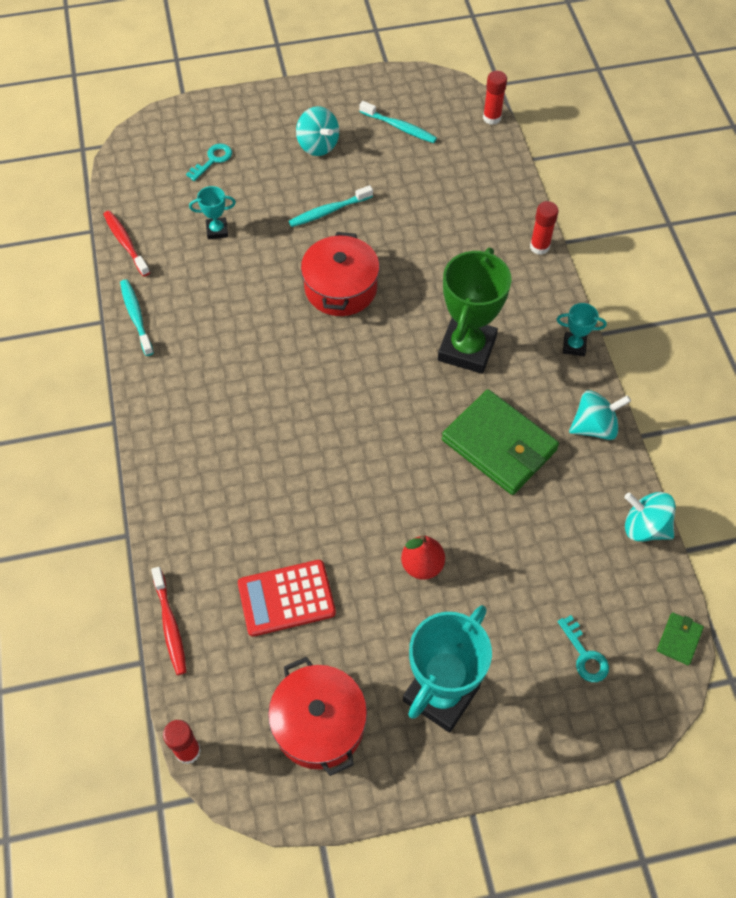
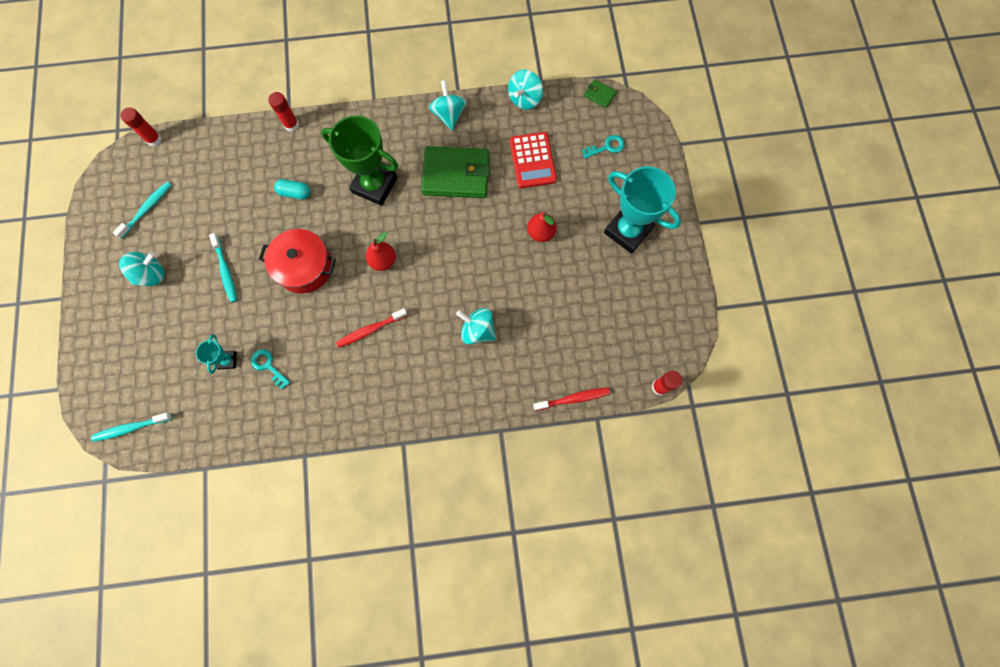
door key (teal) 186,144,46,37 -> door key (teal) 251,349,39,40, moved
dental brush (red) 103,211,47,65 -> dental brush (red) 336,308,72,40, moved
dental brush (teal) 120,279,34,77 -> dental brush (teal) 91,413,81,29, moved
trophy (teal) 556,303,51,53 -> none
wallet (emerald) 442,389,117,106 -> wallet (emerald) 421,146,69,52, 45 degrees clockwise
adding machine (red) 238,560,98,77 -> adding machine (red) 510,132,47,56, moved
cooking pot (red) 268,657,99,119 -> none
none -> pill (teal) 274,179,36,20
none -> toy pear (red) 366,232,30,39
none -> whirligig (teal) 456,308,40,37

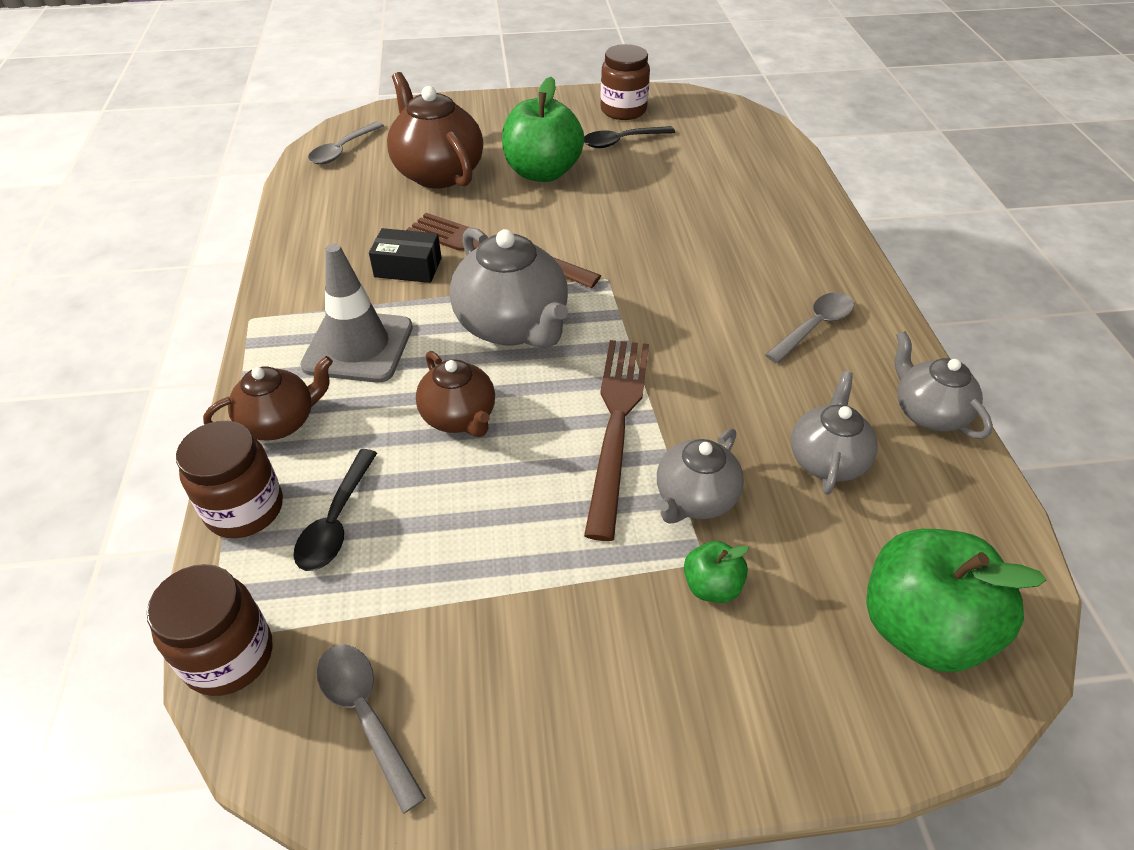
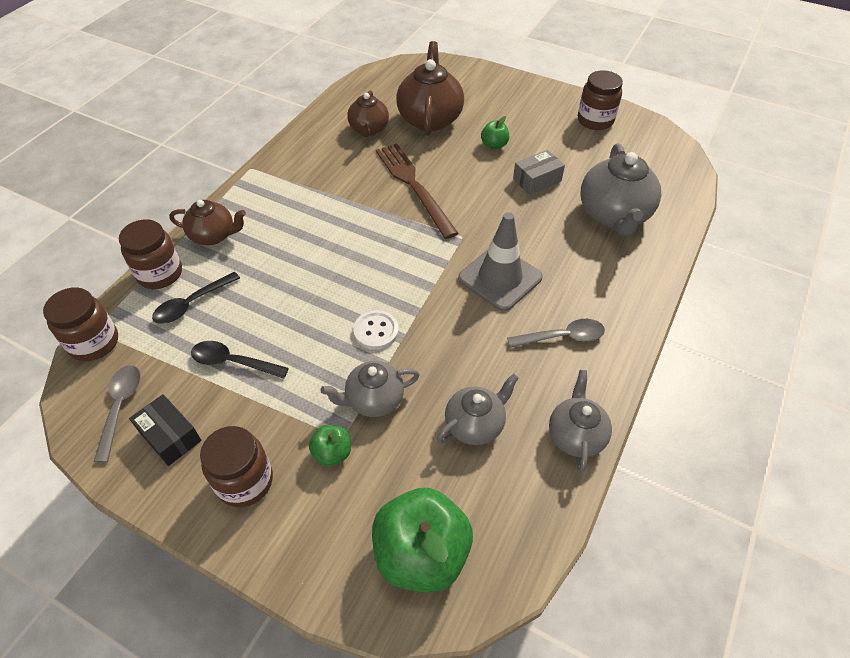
apple fruit (emerald) 502,77,82,105 -> apple fruit (emerald) 481,116,28,34, x0.47
spoon (grey) 308,122,76,42 -> none
spoon (jet-black) 584,126,91,22 -> spoon (jet-black) 191,341,98,38, moved
china teapot (grey) 450,227,118,121 -> china teapot (grey) 580,143,81,93, moved
box (jet-black) 369,228,73,55 -> box (jet-black) 129,394,73,72, moved
road cone (grey) 300,243,113,140 -> road cone (grey) 458,212,85,99, moved
fork (russet) 584,340,65,201 -> sewing button (snow-white) 353,310,46,40
china teapot (russet) 416,351,79,86 -> china teapot (russet) 347,90,42,47, moved
none -> box (grey) 513,150,52,45
none -> jar (russet) 200,426,73,81

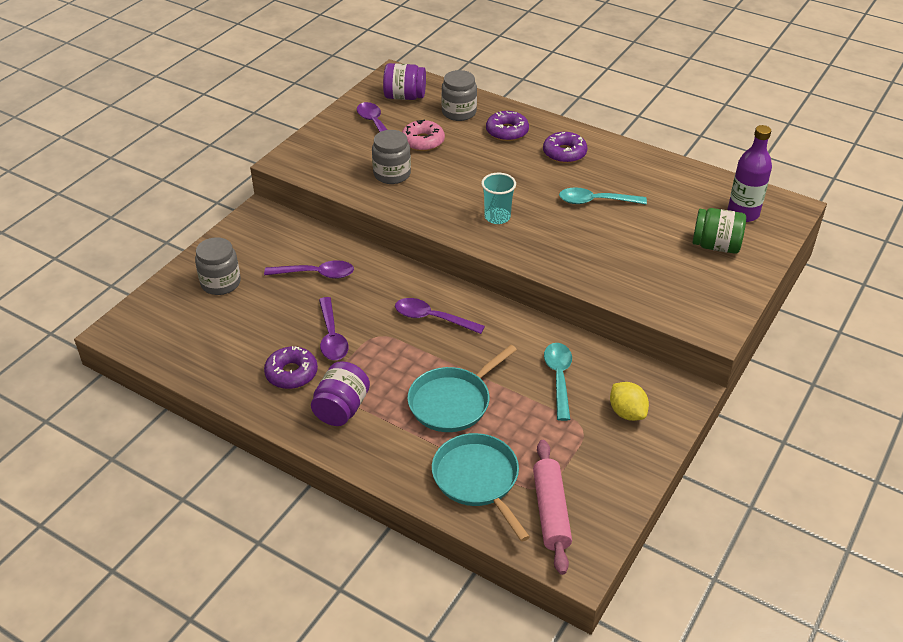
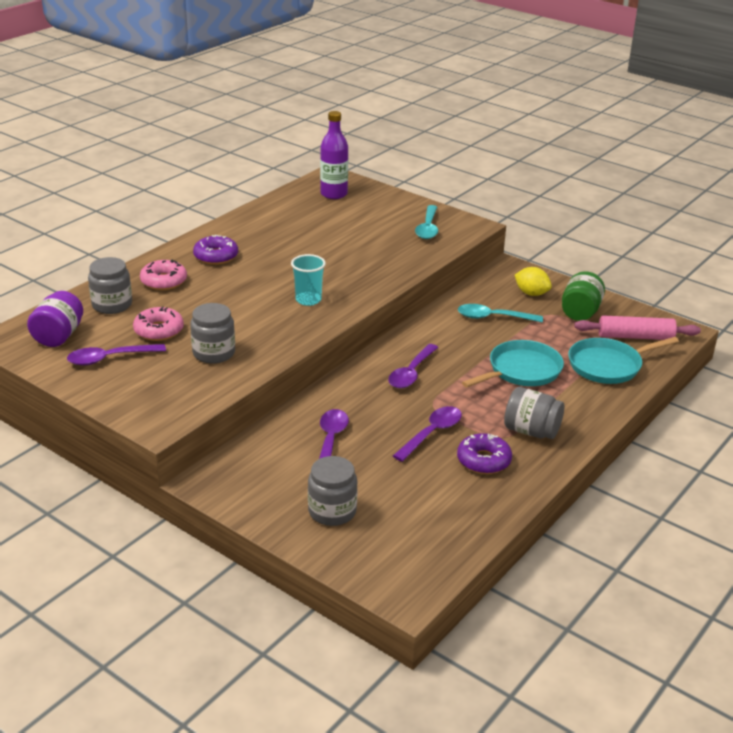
glazed donut (purple) 486,111,43,30 -> glazed donut (rosy) 140,260,47,30
spoon (teal) 559,187,88,17 -> spoon (teal) 415,205,23,34, moved
jar (emerald) 692,208,54,46 -> jar (emerald) 562,271,43,50, moved
spoon (purple) 319,297,30,63 -> spoon (purple) 393,406,69,56, 45 degrees counterclockwise
skillet (teal) 407,345,110,87 -> skillet (teal) 462,340,102,47, 90 degrees counterclockwise
jar (purple) 311,361,59,65 -> jar (grey) 504,387,61,52
citrus fruit (bright yellow) 610,382,39,39 -> citrus fruit (bright yellow) 515,267,37,29, 60 degrees clockwise

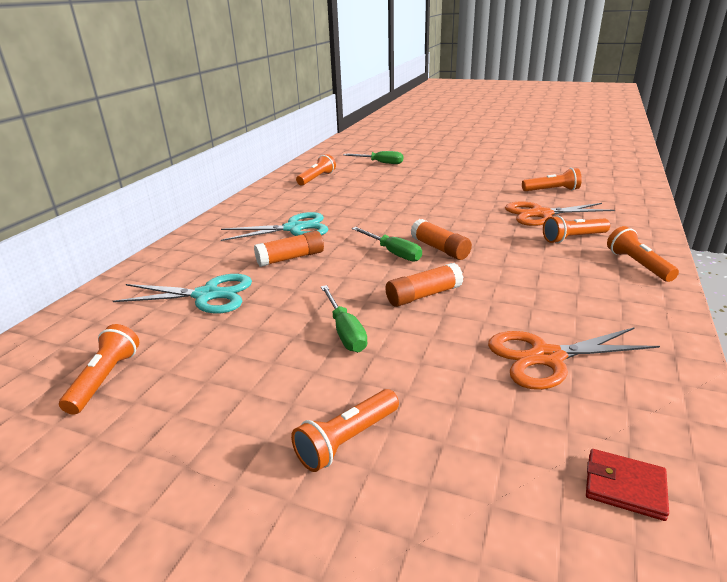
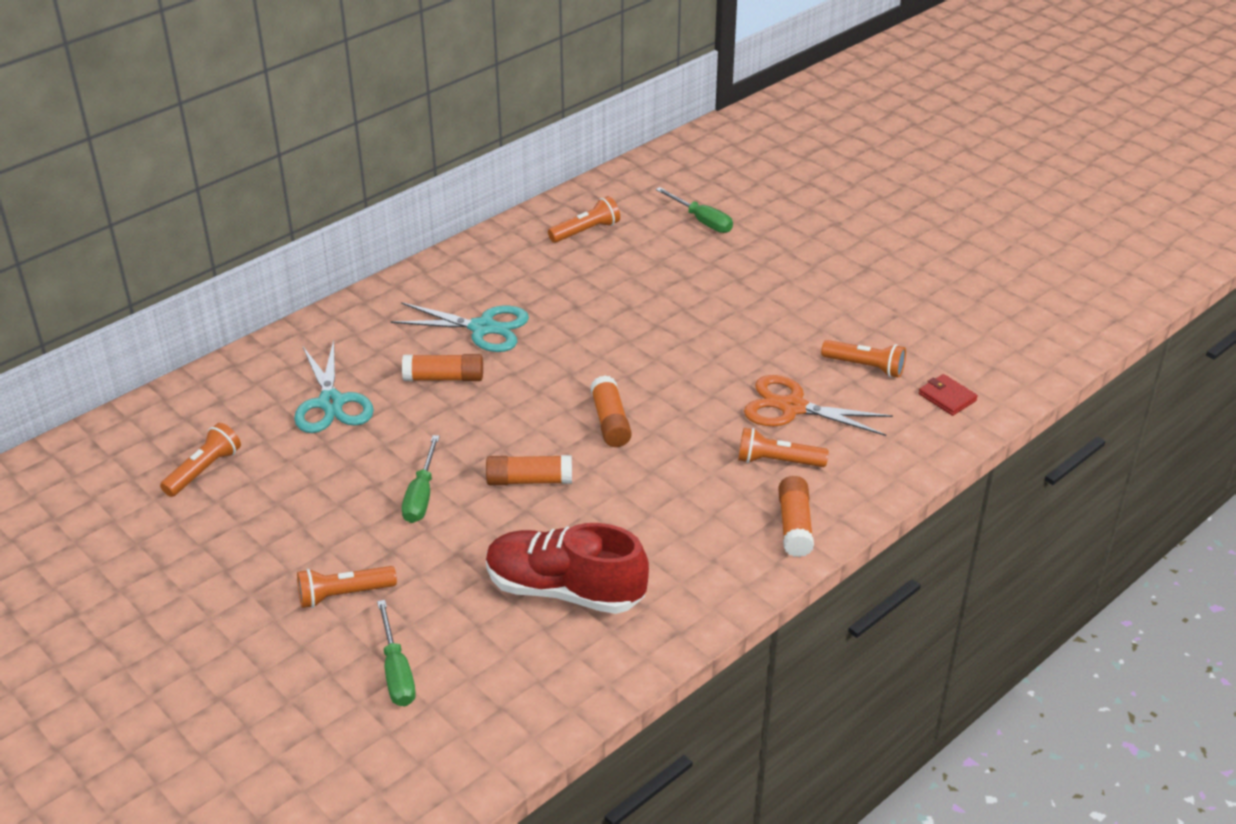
torch (bright orange) 607,226,72,56 -> glue stick (bright orange) 778,476,36,81
flat screwdriver (emerald) 352,227,70,35 -> flat screwdriver (emerald) 377,600,39,106, moved
scissors (teal) 113,274,139,39 -> scissors (teal) 294,340,80,93, 45 degrees clockwise
scissors (bright orange) 488,327,172,63 -> lace-up shoe (red) 486,523,163,91
wallet (red) 586,449,83,72 -> wallet (red) 918,374,60,42, moved

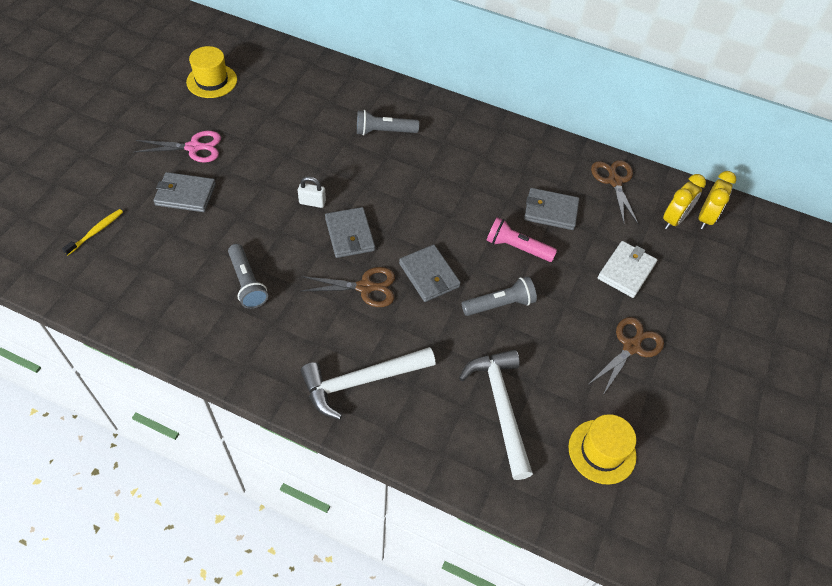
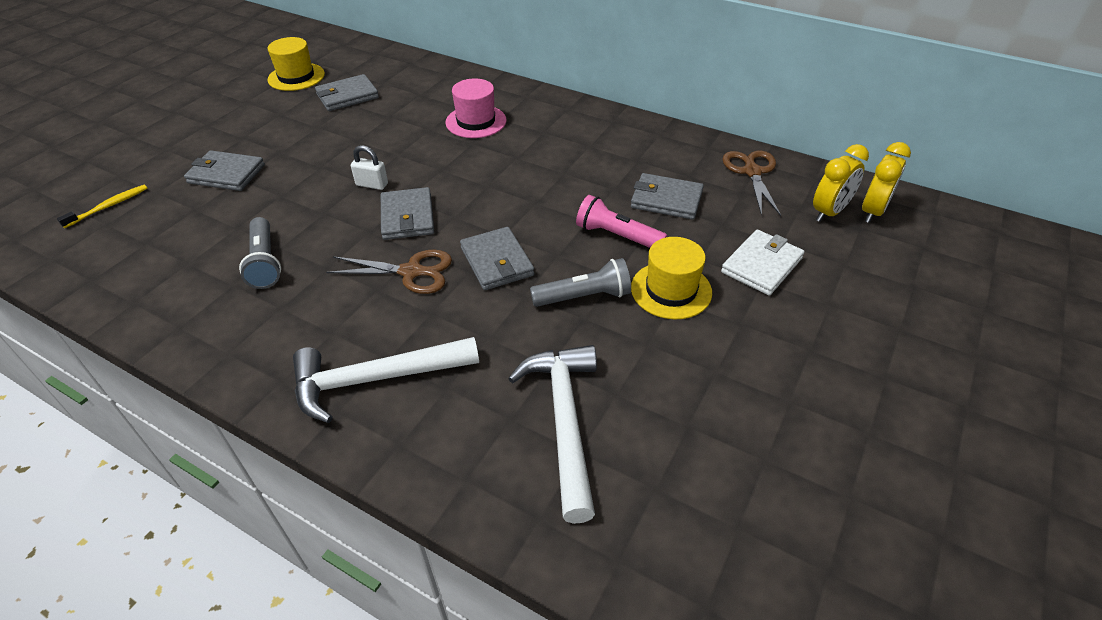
torch (grey) 357,110,62,26 -> tall hat (rosy) 445,78,61,60
scissors (rosy) 134,131,87,32 -> none
scissors (russet) 589,317,75,78 -> none
tall hat (bright yellow) 568,414,69,71 -> tall hat (bright yellow) 631,237,81,82, moved
none -> wallet (grey) 315,74,64,37

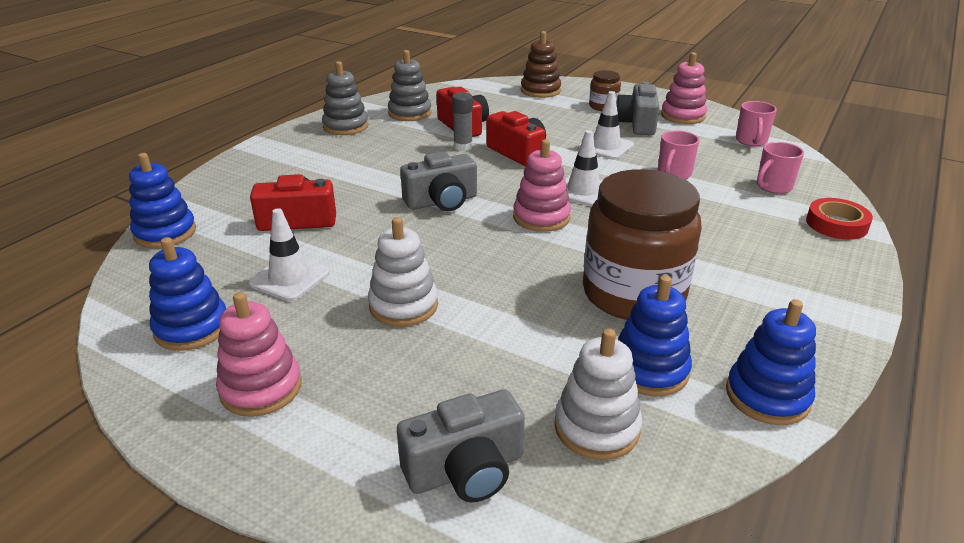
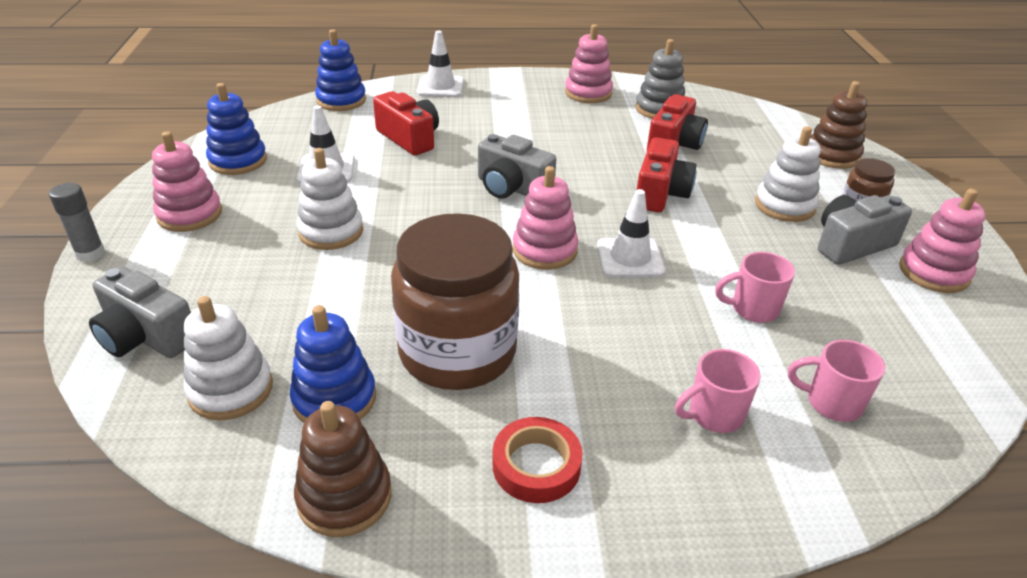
stacking toy (grey) 322,61,46,74 -> stacking toy (rosy) 565,24,48,79
road cone (snow-white) 578,91,56,69 -> road cone (snow-white) 417,31,47,66, moved
glue stick (grey) 452,92,21,59 -> glue stick (grey) 49,183,56,79, moved
coffee mug (rosy) 736,101,41,45 -> coffee mug (rosy) 675,349,86,84, moved
roll of tape (red) 806,198,67,42 -> roll of tape (red) 492,417,91,86, moved
stacking toy (blue) 726,299,90,126 -> stacking toy (russet) 294,401,98,136
none -> stacking toy (snow-white) 755,126,66,96

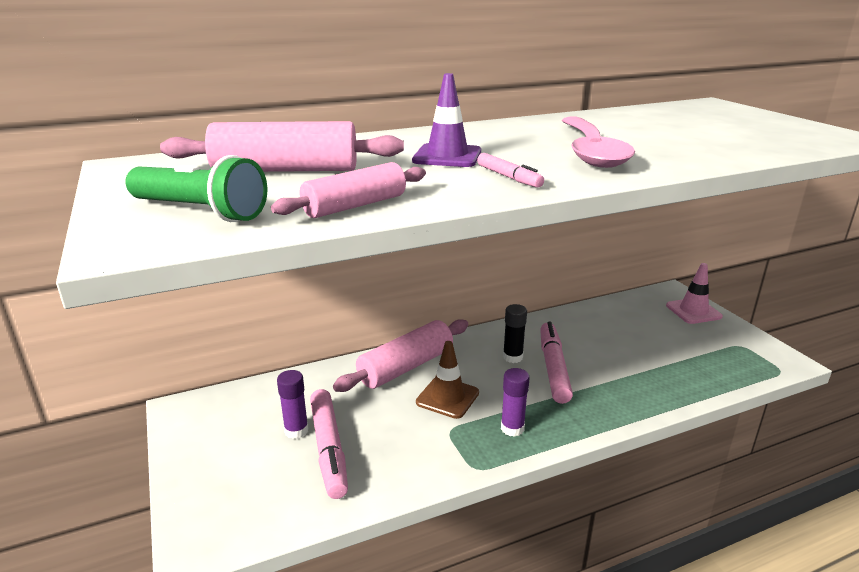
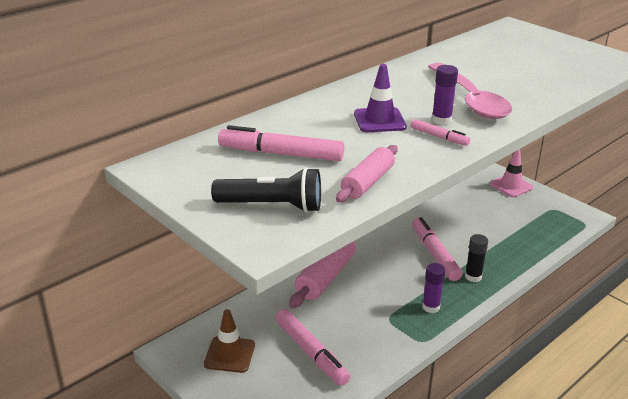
dough roller (rosy) 160,121,244,51 -> marker (rosy) 218,125,126,36
torch (emerald) 125,155,142,67 -> torch (jet-black) 211,167,110,46
glue stick (jet-black) 503,304,24,59 -> glue stick (jet-black) 465,234,23,48, moved
road cone (russet) 416,341,63,78 -> road cone (russet) 204,309,51,64, moved
glue stick (purple) 277,370,32,69 -> glue stick (purple) 432,65,26,60, moved

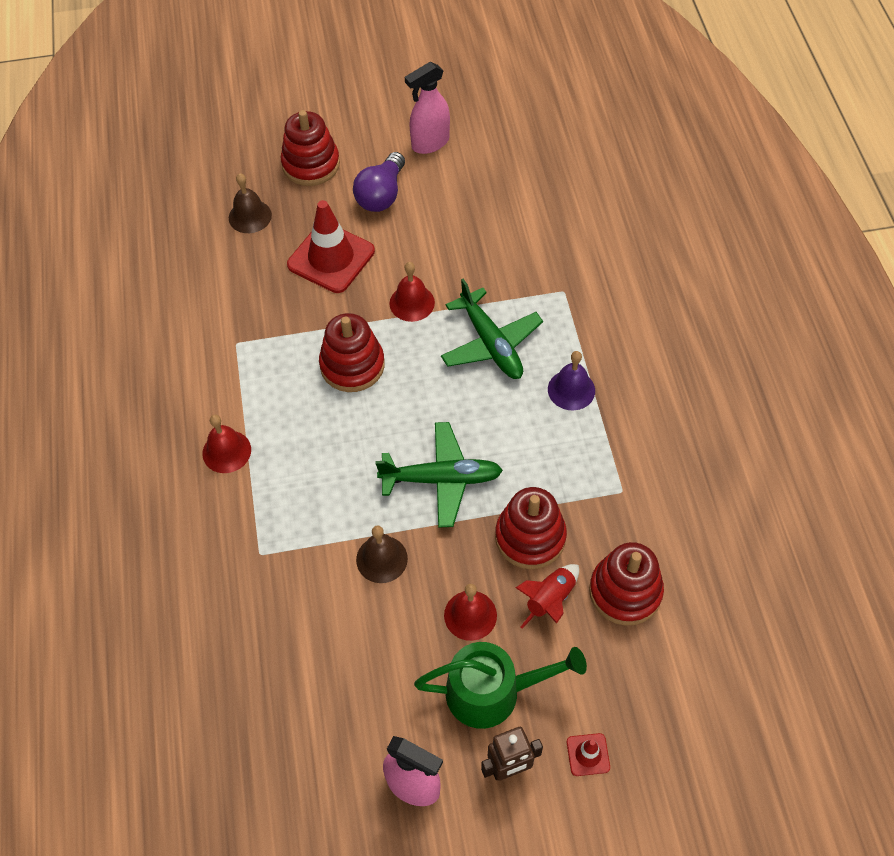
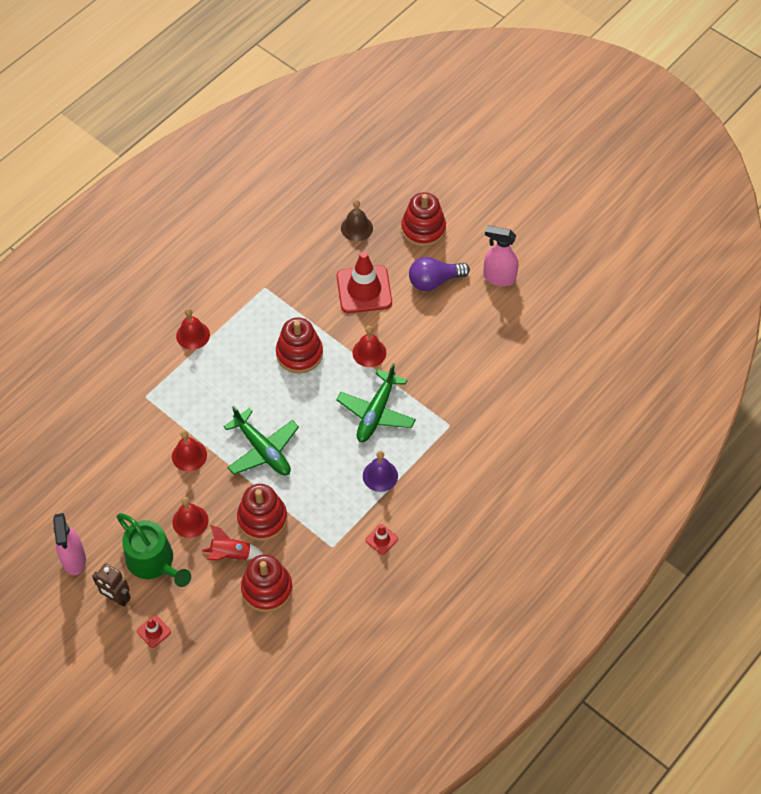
hand bell (russet) 356,525,52,58 -> hand bell (red) 172,430,35,41
none -> road cone (red) 365,524,33,31

